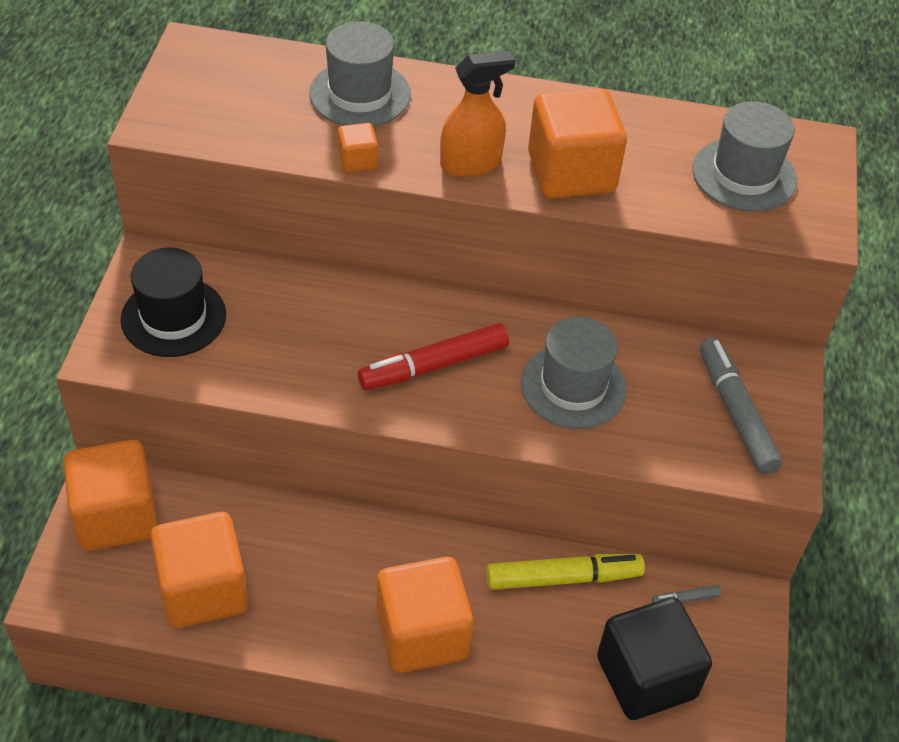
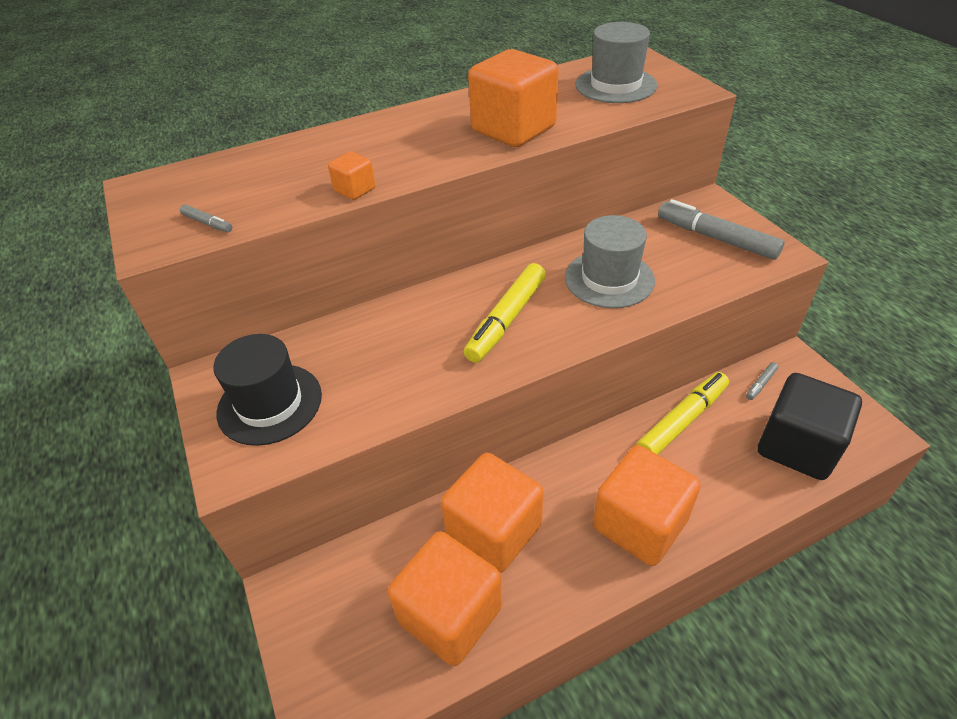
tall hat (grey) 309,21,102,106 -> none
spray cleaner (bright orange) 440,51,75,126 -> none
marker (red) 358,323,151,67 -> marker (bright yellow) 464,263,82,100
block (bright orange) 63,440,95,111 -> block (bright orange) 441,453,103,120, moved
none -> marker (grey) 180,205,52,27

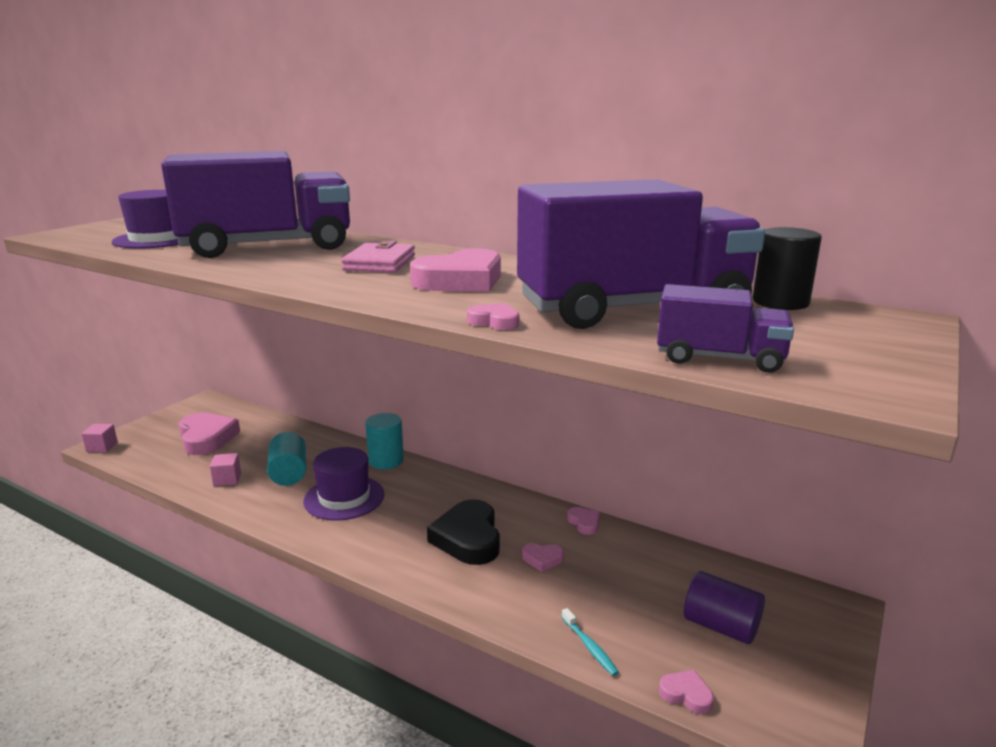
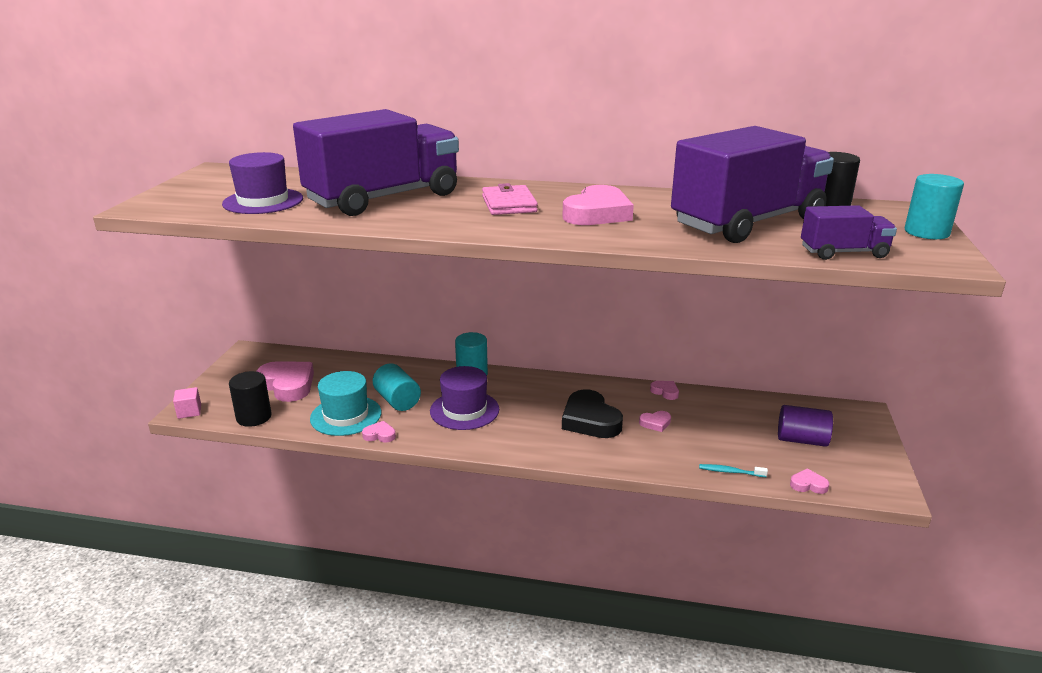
love heart (rosy) 467,303,52,27 -> love heart (rosy) 362,421,34,21, moved
block (rosy) 210,453,31,33 -> tall hat (teal) 310,371,71,65
dental brush (teal) 561,608,58,68 -> dental brush (teal) 699,464,69,13, 150 degrees clockwise
none -> cylinder (teal) 904,174,60,65
none -> cylinder (jet-black) 229,371,43,56

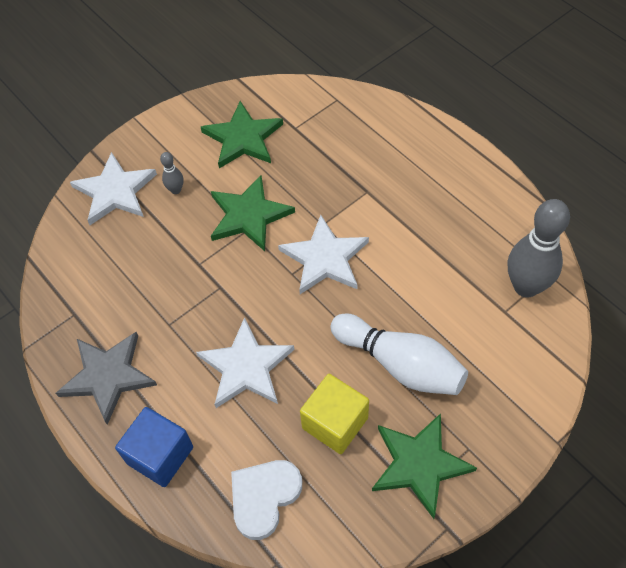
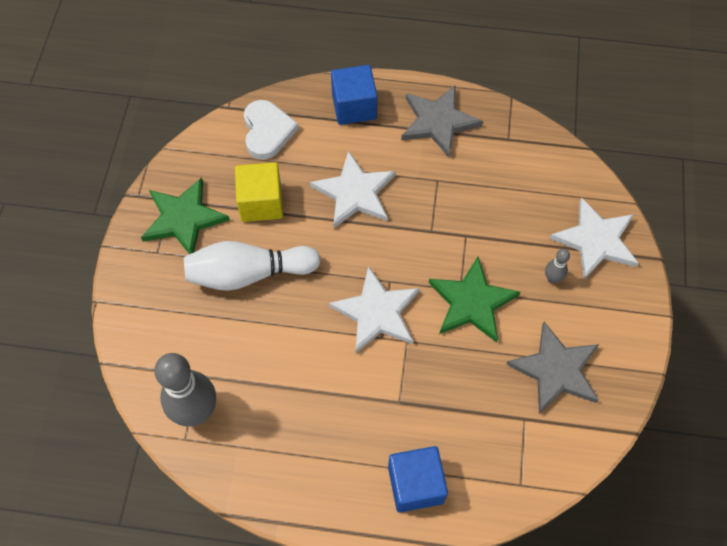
star shape (emerald) 201,101,82,67 -> star shape (grey) 506,322,93,92
none -> block (blue) 388,446,60,67

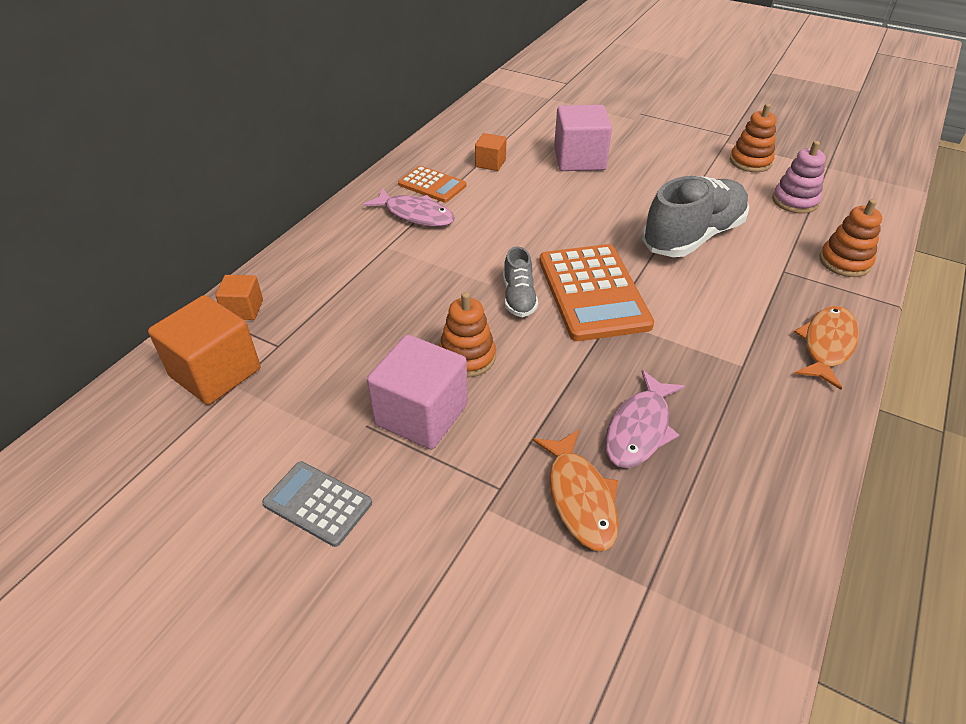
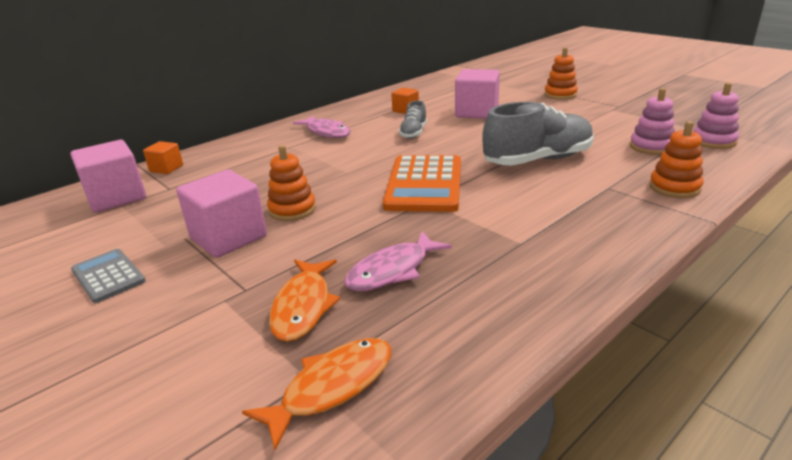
stacking toy (bright orange) 730,103,47,69 -> stacking toy (bright orange) 544,47,34,53, moved
adding machine (bright orange) 398,166,69,37 -> none
lace-up shoe (grey) 503,246,35,71 -> lace-up shoe (grey) 399,101,28,38, moved
block (bright orange) 148,295,112,110 -> block (rosy) 70,140,76,73
toy fish (bright orange) 794,306,65,84 -> toy fish (bright orange) 242,338,150,112, moved
none -> stacking toy (rosy) 693,82,46,67

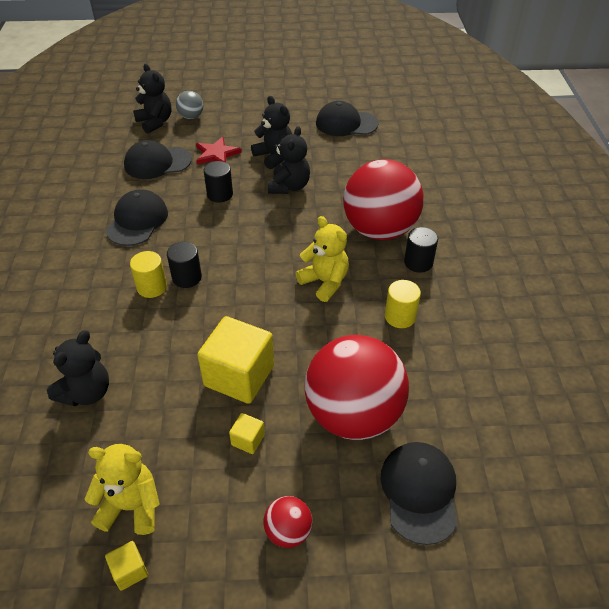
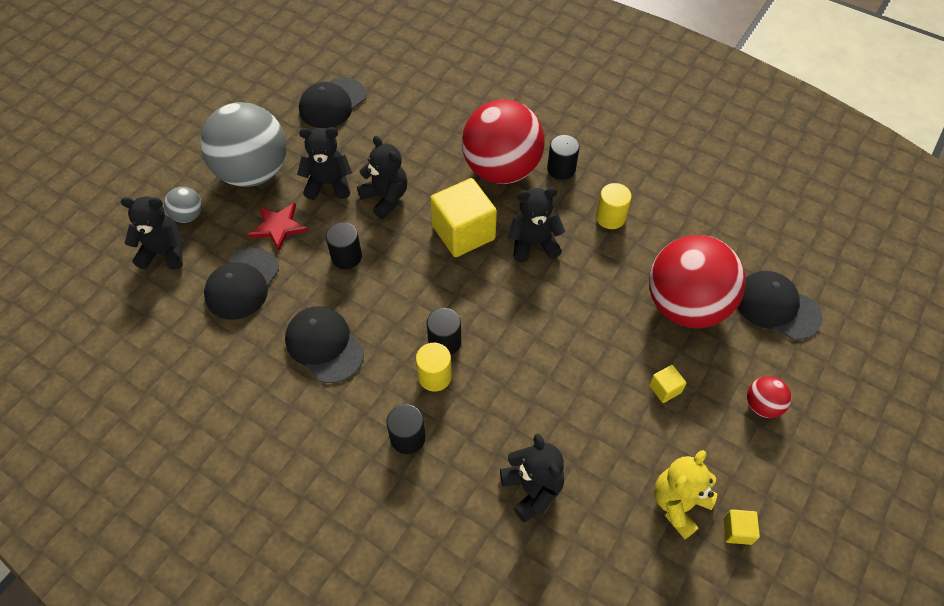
teddy (bright yellow) 295,216,54,86 -> teddy (jet-black) 508,187,57,75
block (bright yellow) 197,316,77,88 -> block (bright yellow) 430,178,67,79, moved
none -> sphere (grey) 200,102,86,85
none -> cylinder (jet-black) 387,404,39,50

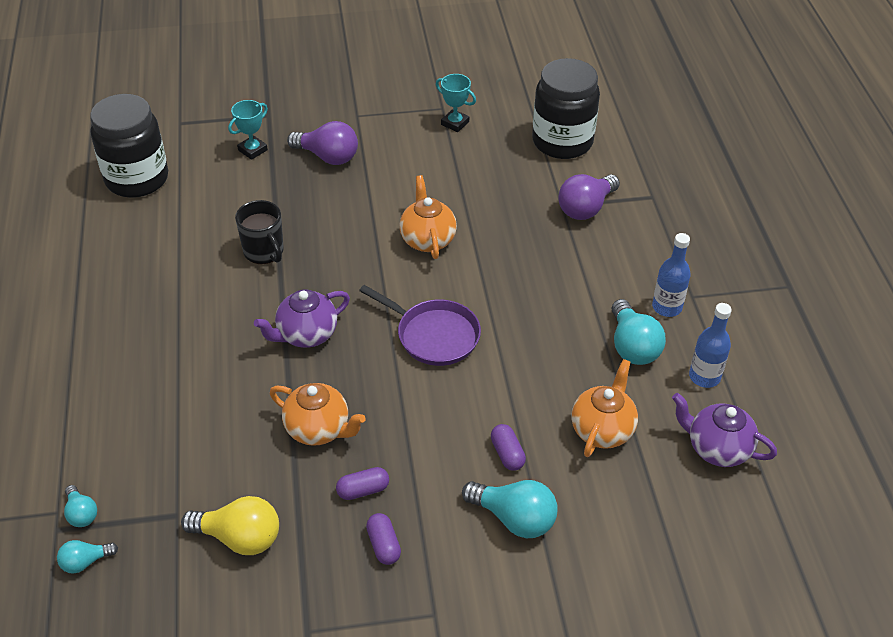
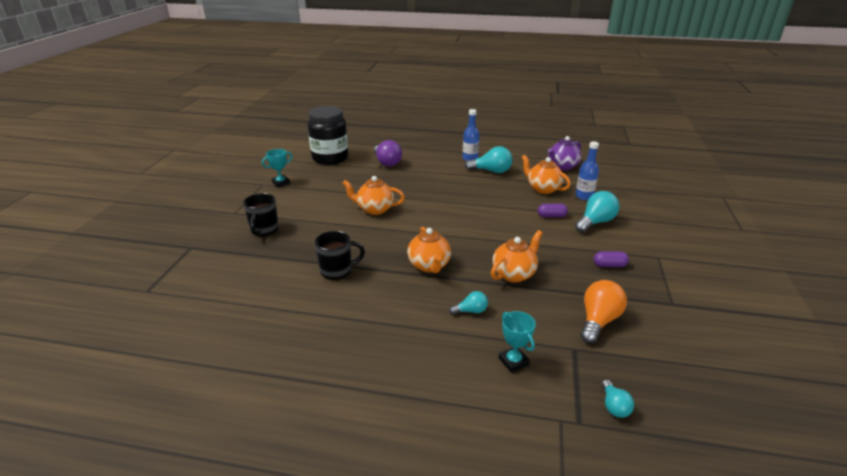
jar (jet-black) 90,94,78,104 -> none
trophy (teal) 228,100,40,60 -> trophy (teal) 499,311,37,62, moved
lightbulb (purple) 287,121,71,44 -> coffee mug (jet-black) 243,193,36,44
skillet (purple) 359,285,122,81 -> none
china teapot (purple) 254,289,96,59 -> china teapot (bright orange) 407,227,44,46
drink bottle (blue) 689,303,43,85 -> drink bottle (blue) 575,141,24,59, moved
pill (purple) 336,467,53,33 -> none
lightbulb (teal) 64,485,33,42 -> lightbulb (teal) 449,291,39,24, moved
lightbulb (bright yellow) 181,496,98,59 -> lightbulb (bright orange) 580,280,47,63

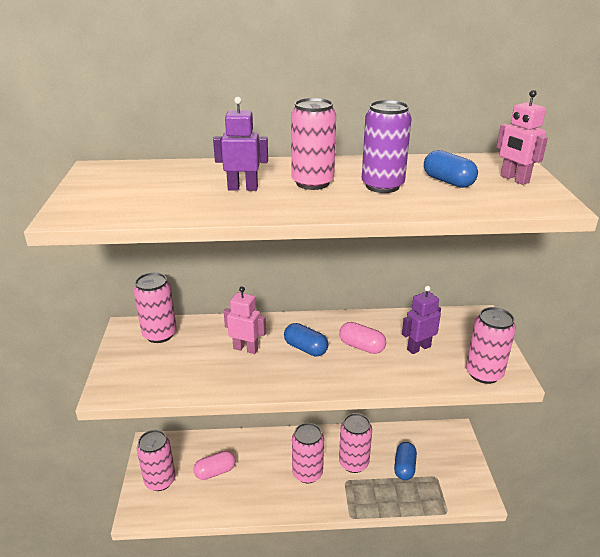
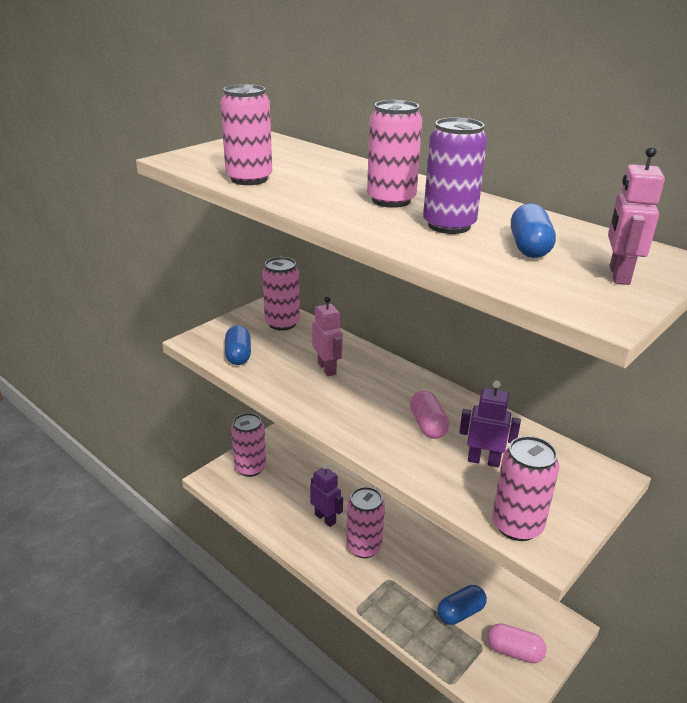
robot figure (purple) 213,97,55,94 -> robot figure (purple) 310,464,33,63, moved
pill (blue) 284,323,44,34 -> pill (blue) 225,325,26,40, moved
soda can (rosy) 339,413,33,60 -> soda can (rosy) 220,84,52,101, moved
pill (rosy) 193,451,43,29 -> pill (rosy) 487,623,60,40, moved

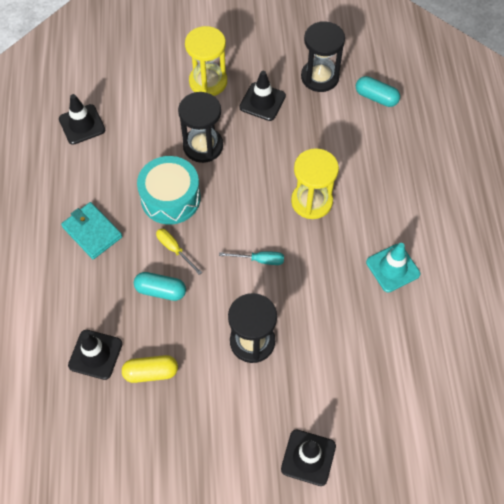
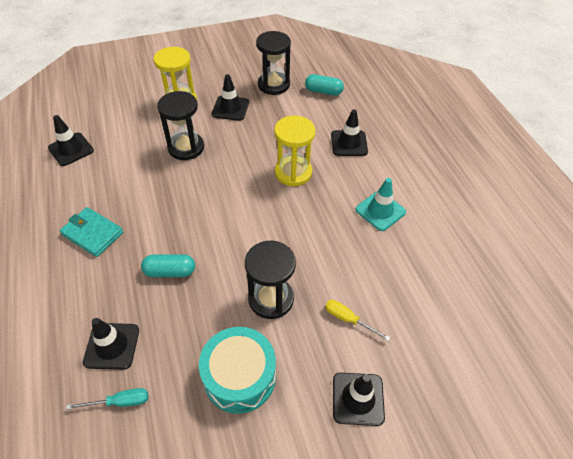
drum (teal) 137,156,64,68 -> drum (teal) 199,327,77,87, moved
flat screwdriver (bright yellow) 156,229,46,46 -> flat screwdriver (bright yellow) 325,300,65,41, moved
flat screwdriver (teal) 219,251,65,14 -> flat screwdriver (teal) 66,388,82,22, moved
pill (bright yellow) 122,355,56,28 -> none
none -> road cone (jet-black) 331,110,37,46

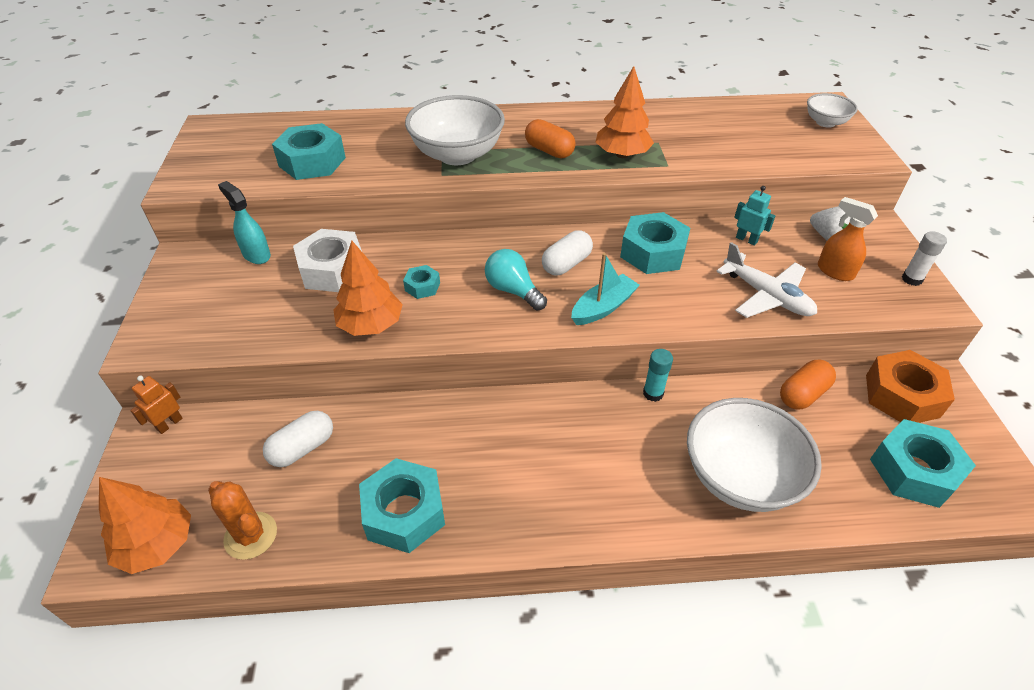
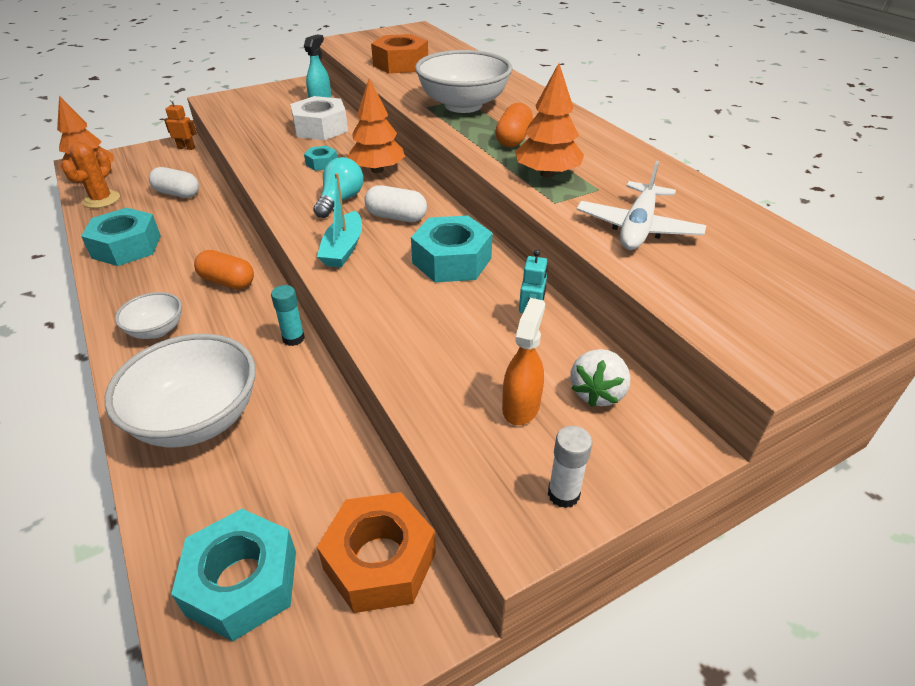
bowl (snow-white) 807,93,51,35 -> bowl (snow-white) 115,292,67,47, moved
hexagon nut (teal) 272,123,74,57 -> hexagon nut (bright orange) 371,34,57,40
tree (bright orange) 333,240,70,96 -> tree (bright orange) 347,78,58,95, moved
toy plane (snow-white) 716,242,101,76 -> toy plane (snow-white) 577,161,129,89, moved
sailboat (teal) 571,253,69,72 -> sailboat (teal) 317,173,45,95, 75 degrees clockwise
pill (bright orange) 780,360,56,49 -> pill (bright orange) 194,250,60,39, moved

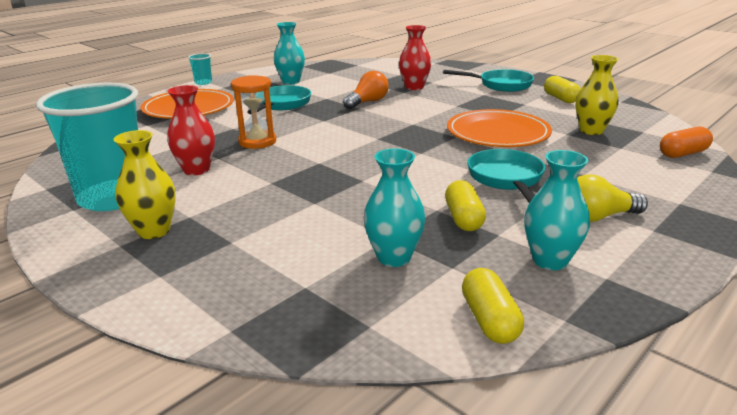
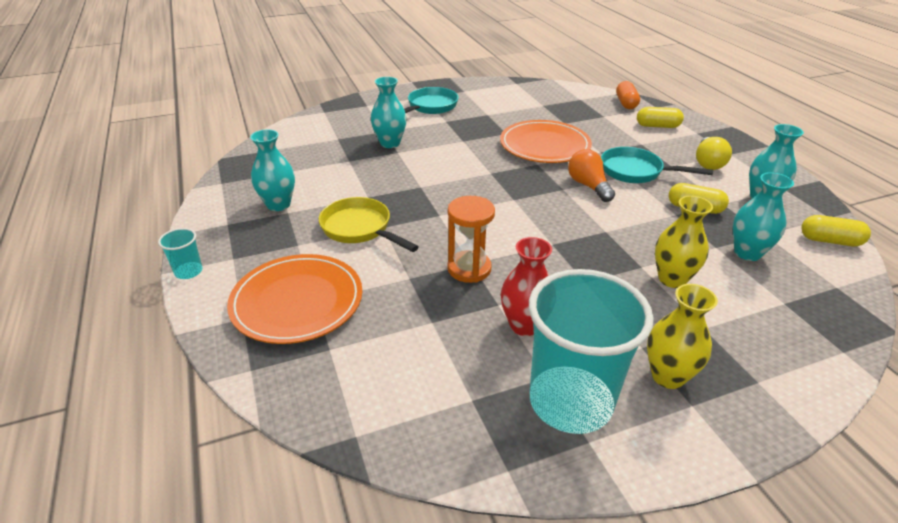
flower vase (red) 399,25,32,65 -> flower vase (teal) 371,77,36,71
flower vase (bright yellow) 576,55,43,80 -> flower vase (bright yellow) 655,196,58,92, moved
lightbulb (bright orange) 343,71,46,38 -> lightbulb (bright orange) 568,149,47,53, moved
pill (bright yellow) 544,76,36,27 -> pill (bright yellow) 637,107,47,21, moved
skillet (teal) 247,85,64,29 -> skillet (bright yellow) 319,197,100,55

